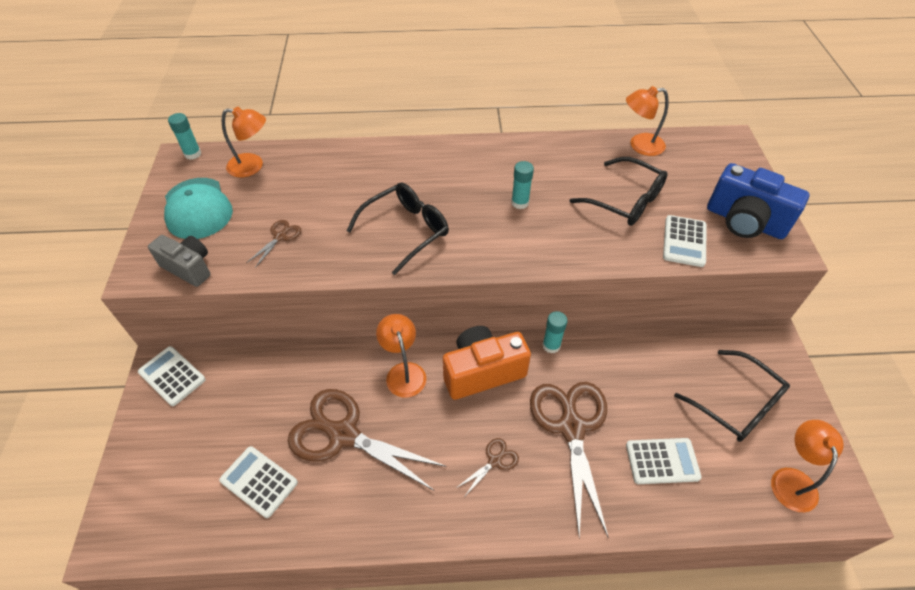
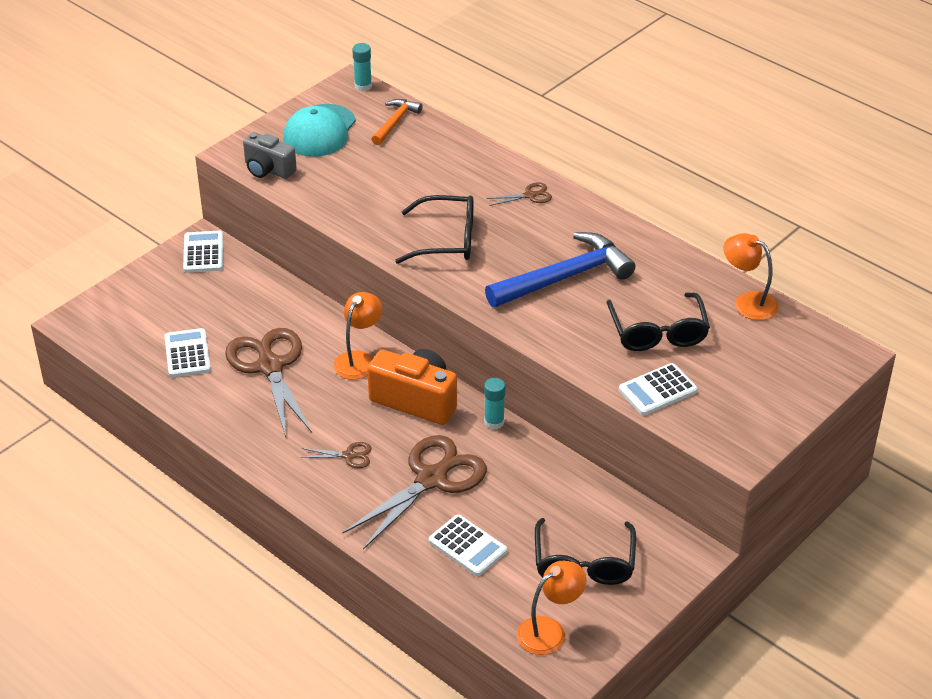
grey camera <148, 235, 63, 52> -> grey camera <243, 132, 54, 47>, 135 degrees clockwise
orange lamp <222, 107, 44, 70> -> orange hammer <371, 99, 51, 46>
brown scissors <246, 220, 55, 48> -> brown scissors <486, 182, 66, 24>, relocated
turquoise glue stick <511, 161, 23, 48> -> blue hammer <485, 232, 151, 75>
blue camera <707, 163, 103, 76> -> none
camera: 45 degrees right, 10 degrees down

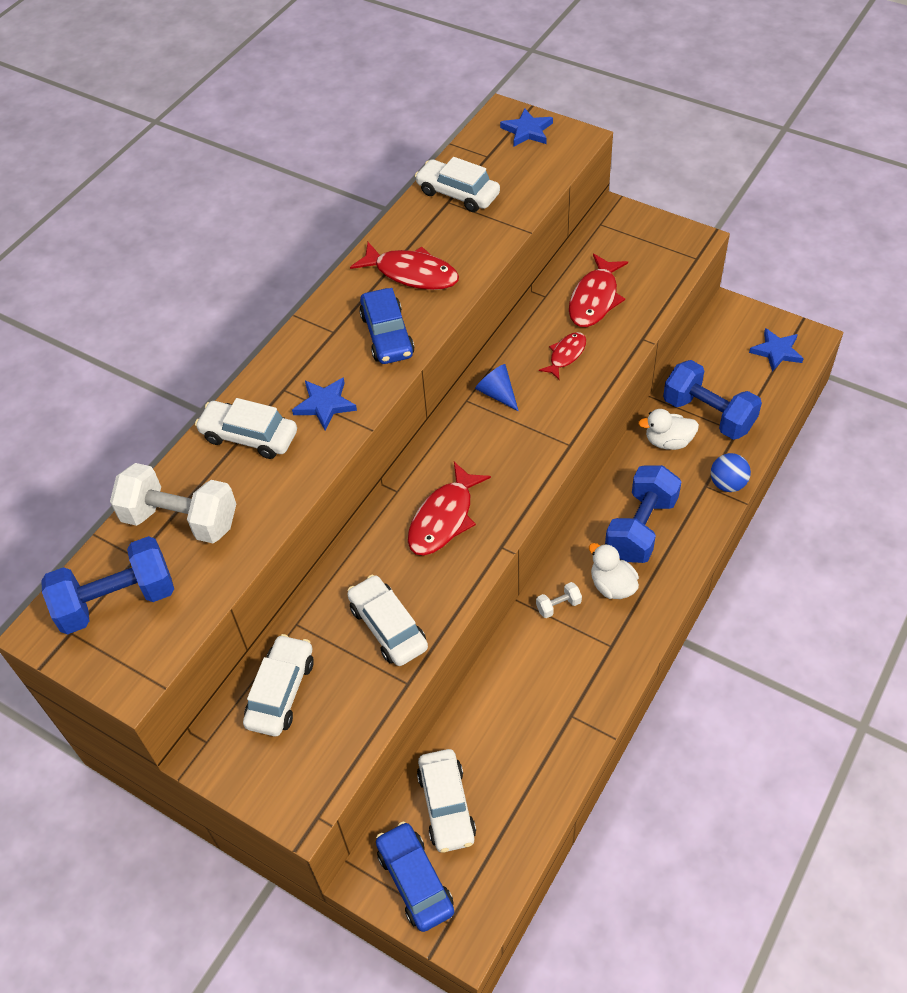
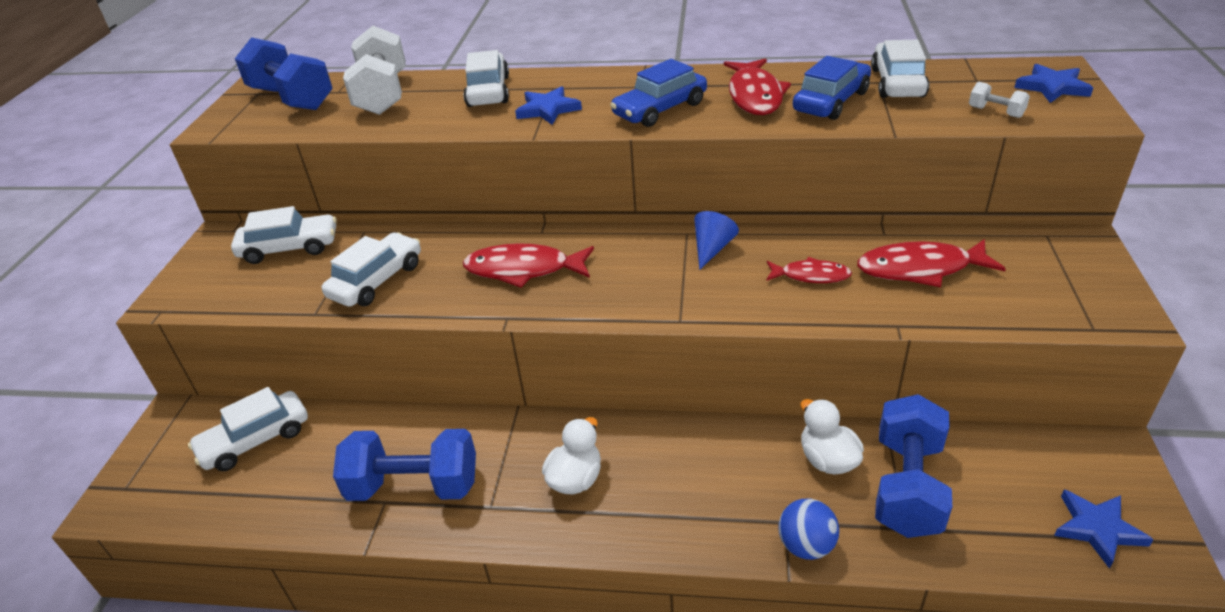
blue car <376, 822, 78, 110> -> blue car <793, 56, 78, 64>, relocated
white dumbbell <536, 582, 46, 36> -> white dumbbell <969, 82, 61, 36>, relocated
blue dumbbell <605, 465, 77, 98> -> blue dumbbell <333, 429, 143, 72>, relocated
camera: 65 degrees right, 15 degrees down

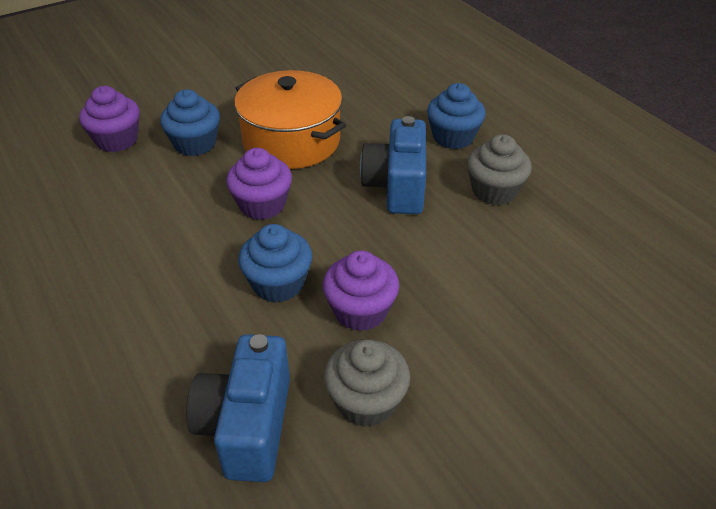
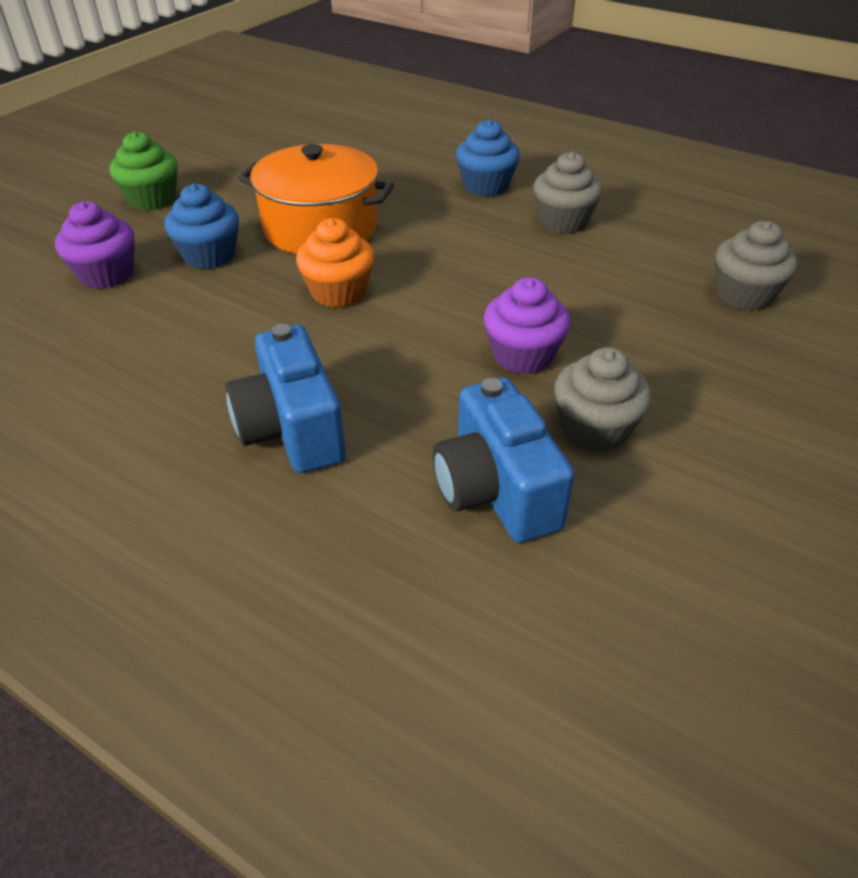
purple cupcake <226, 148, 66, 72> -> orange cupcake <296, 218, 78, 90>
blue cupcake <238, 224, 74, 79> -> none
blue camera <360, 116, 66, 98> -> blue camera <226, 324, 120, 149>, relocated
none -> green cupcake <109, 131, 69, 80>
none -> grey cupcake <715, 221, 83, 90>
camera: 25 degrees left, 0 degrees up

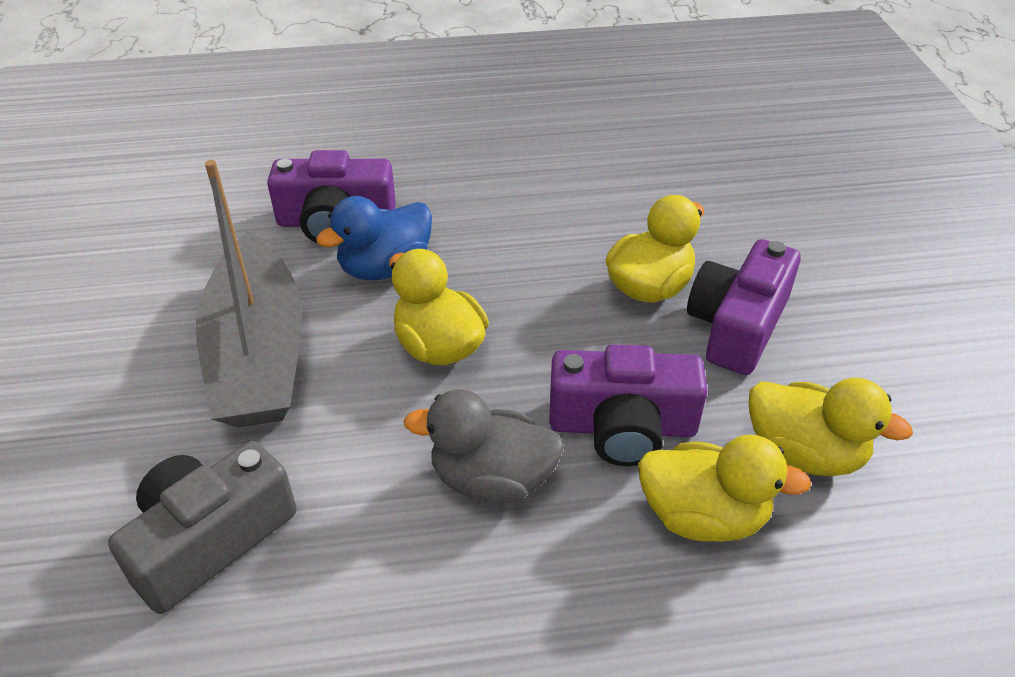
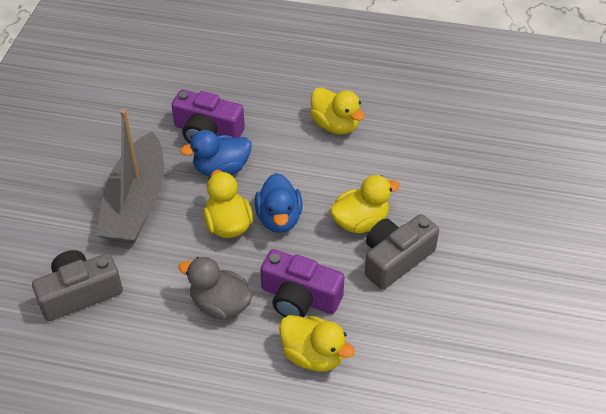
purple camera <687, 239, 114, 136> -> grey camera <365, 214, 74, 76>
yellow duck <749, 378, 164, 98> -> yellow duck <310, 87, 55, 47>, relocated
none -> blue duck <255, 173, 47, 60>
camera: 20 degrees right, 5 degrees up

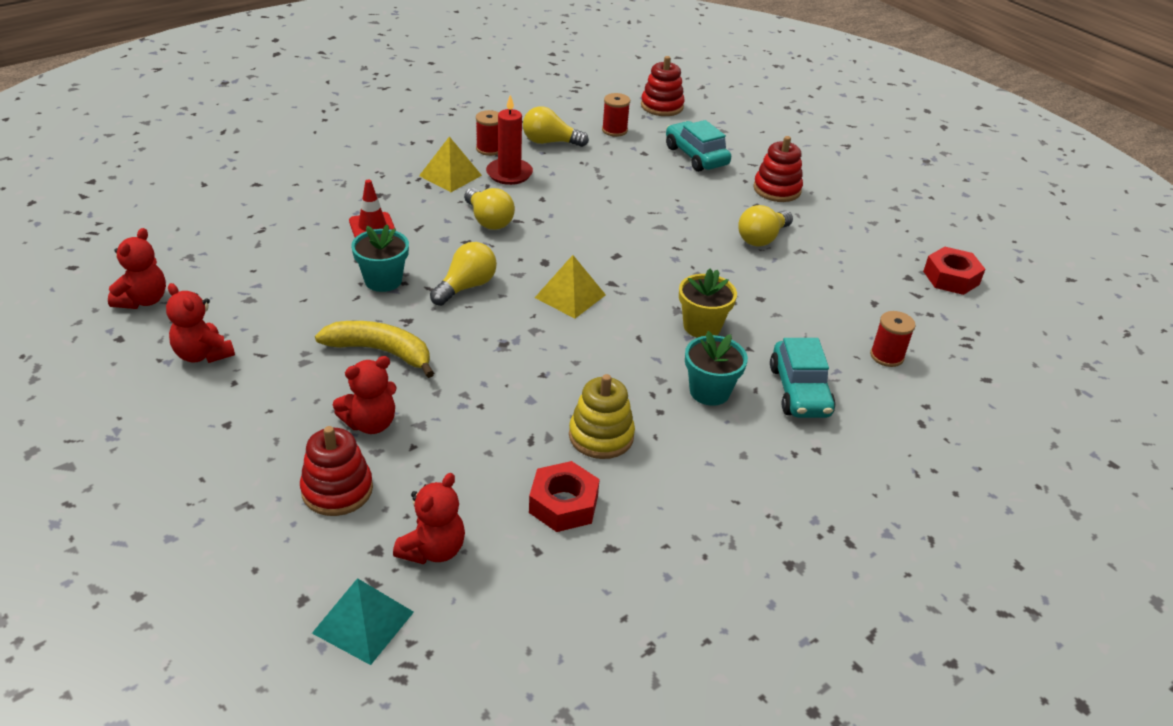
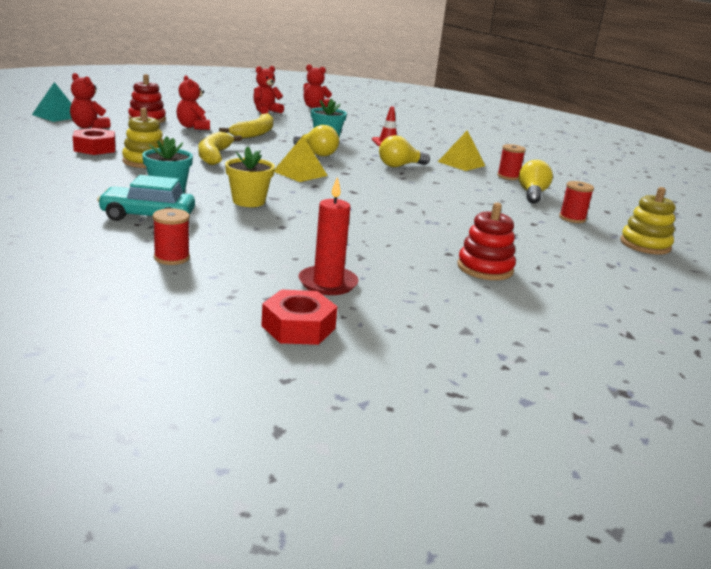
red candle <486, 95, 47, 90> -> red candle <298, 176, 60, 119>, relocated
red stacking toy <641, 56, 44, 60> -> yellow stacking toy <620, 187, 55, 68>
turquoise car <666, 120, 65, 52> -> none
yellow light bulb <738, 205, 55, 42> -> none
none -> yellow banana <199, 132, 43, 33>
camera: 95 degrees right, 15 degrees down

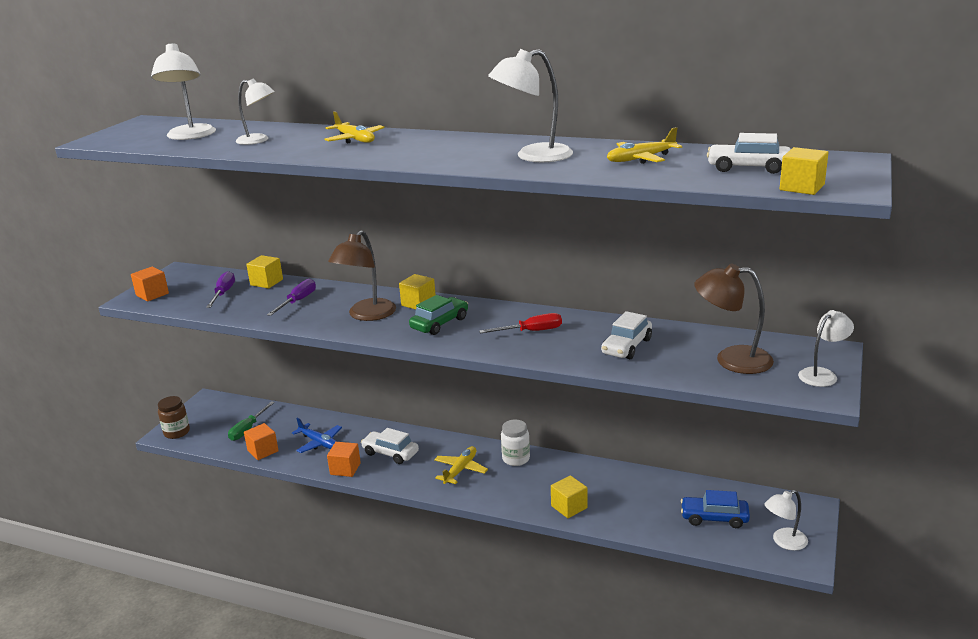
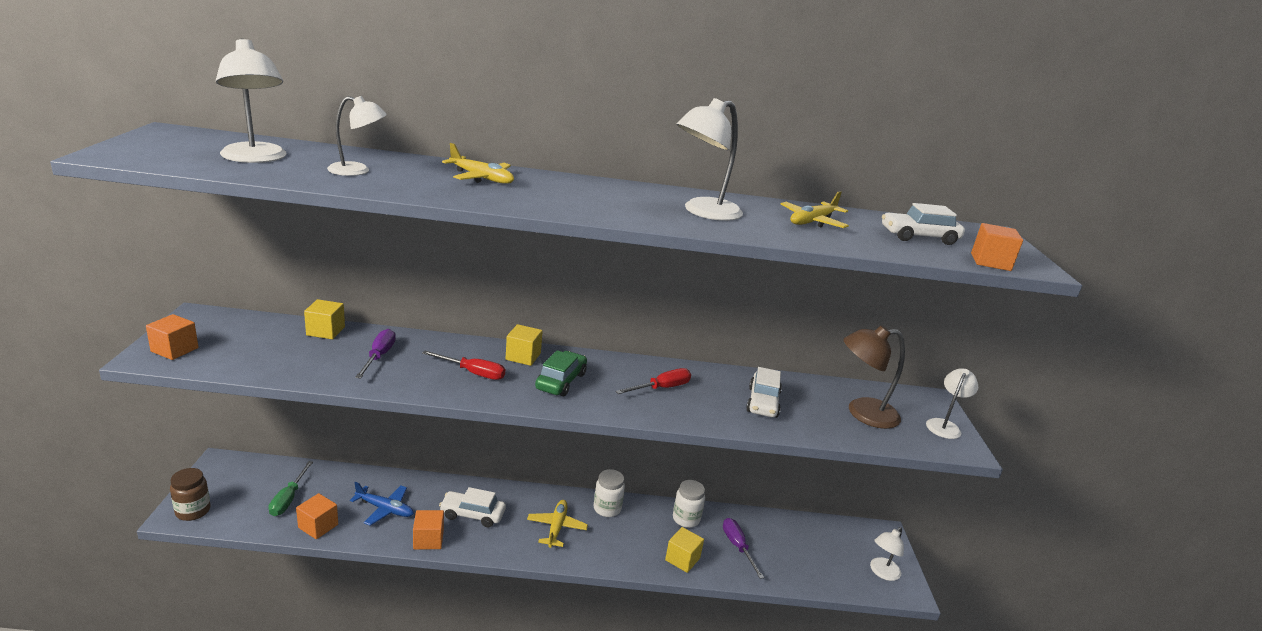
purple screwdriver <206, 271, 29, 37> -> purple screwdriver <723, 518, 41, 61>, relocated
brown lamp <328, 230, 68, 91> -> red screwdriver <422, 351, 83, 29>
blue car <681, 490, 69, 38> -> none
yellow cube <780, 147, 48, 48> -> orange cube <971, 223, 52, 48>
none -> white jar <673, 480, 32, 48>
camera: 25 degrees left, 0 degrees up

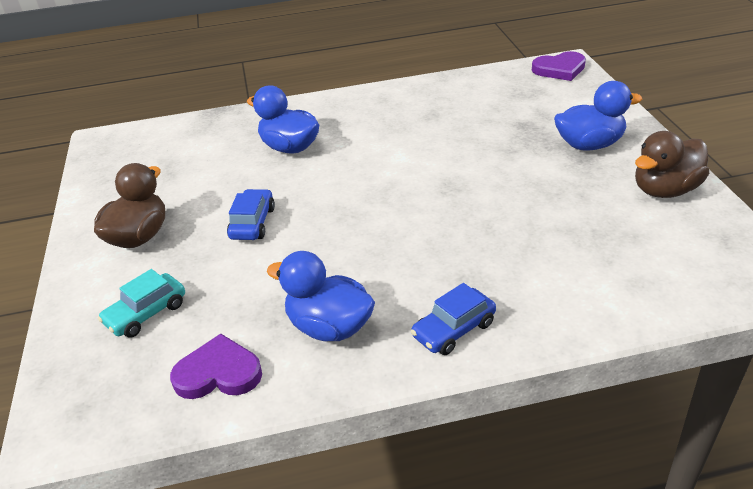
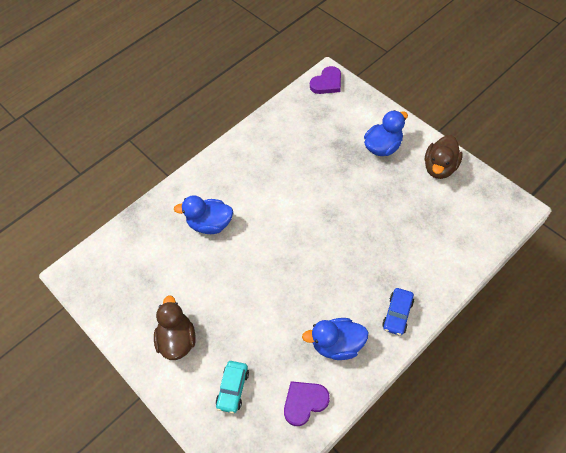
blue car <227, 189, 48, 51> -> none
camera: 30 degrees left, 20 degrees up

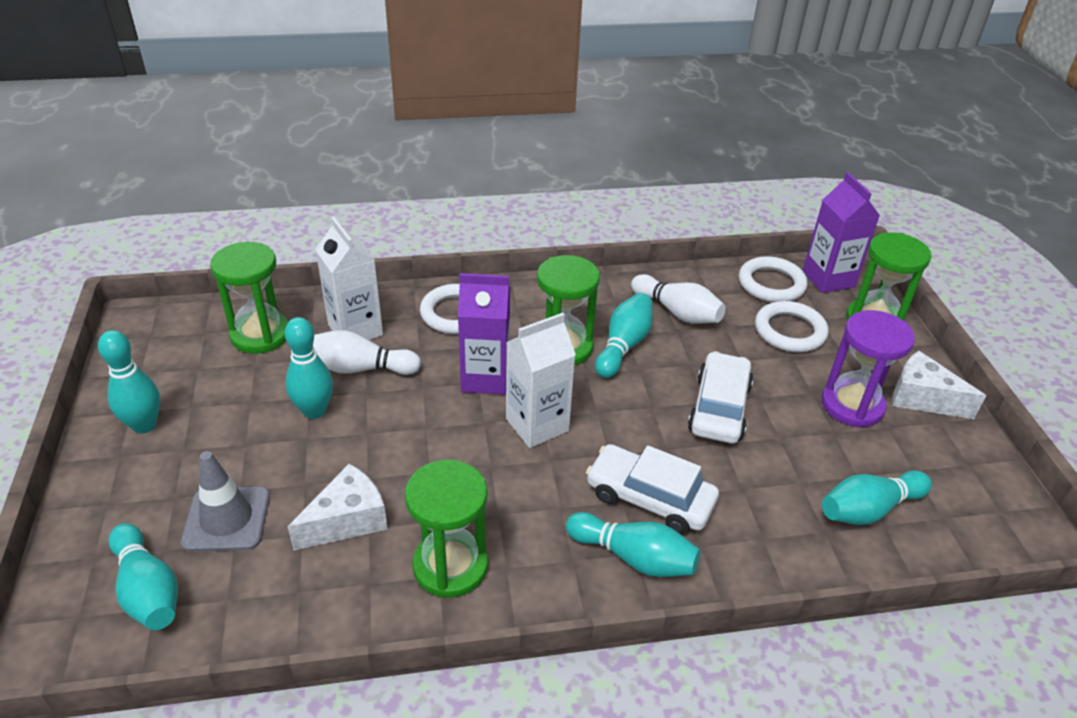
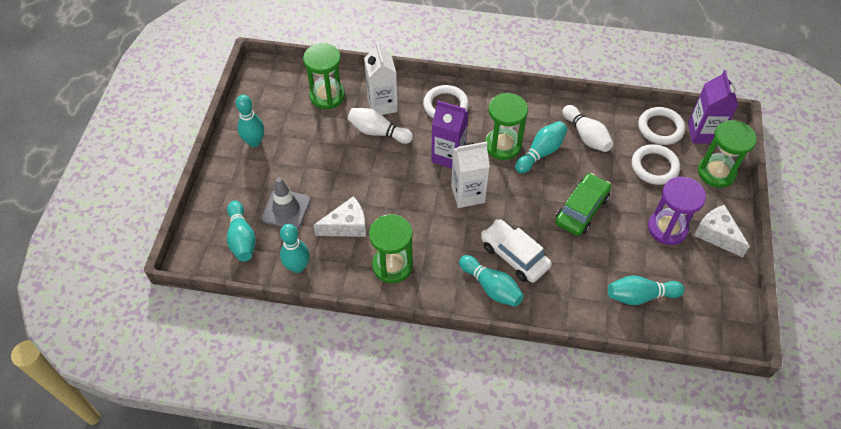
turquoise bowling pin <285, 317, 48, 102> -> turquoise bowling pin <280, 224, 30, 49>, relocated
white car <688, 351, 65, 93> -> green car <555, 173, 56, 63>
camera: 20 degrees right, 15 degrees up

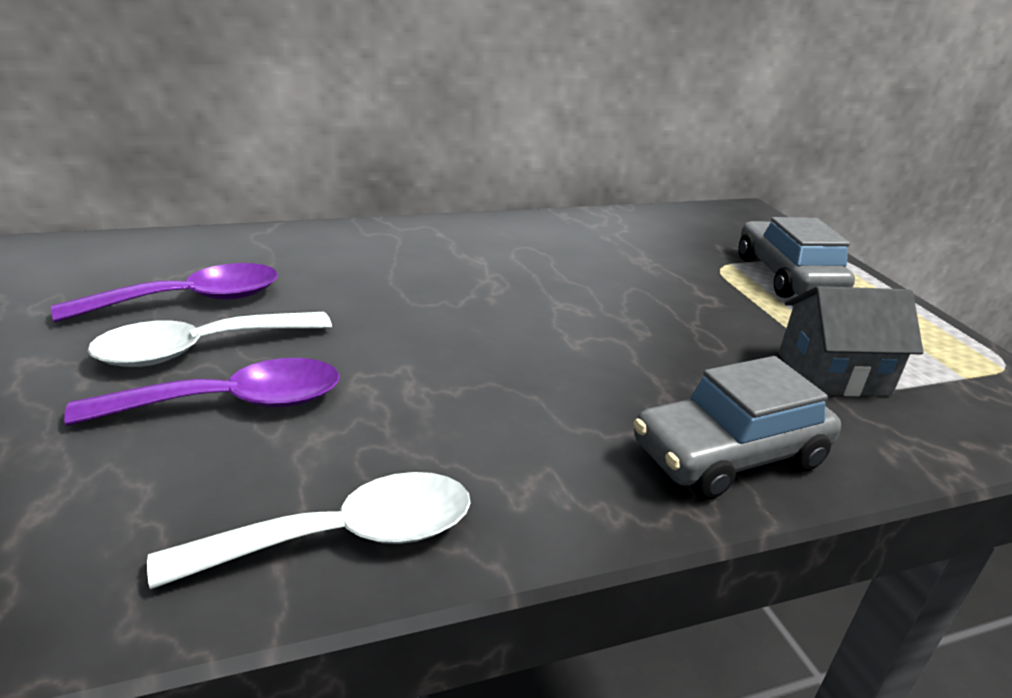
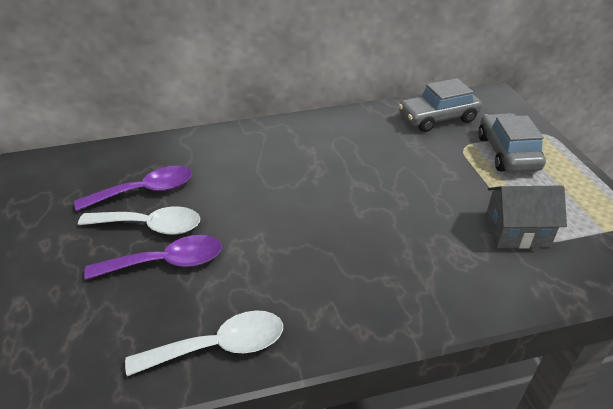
white spoon <87, 312, 245, 55> -> white spoon <78, 206, 122, 29>, 150 degrees counterclockwise
grey car <634, 356, 207, 144> -> grey car <398, 78, 84, 54>, relocated
camera: 10 degrees right, 10 degrees up

